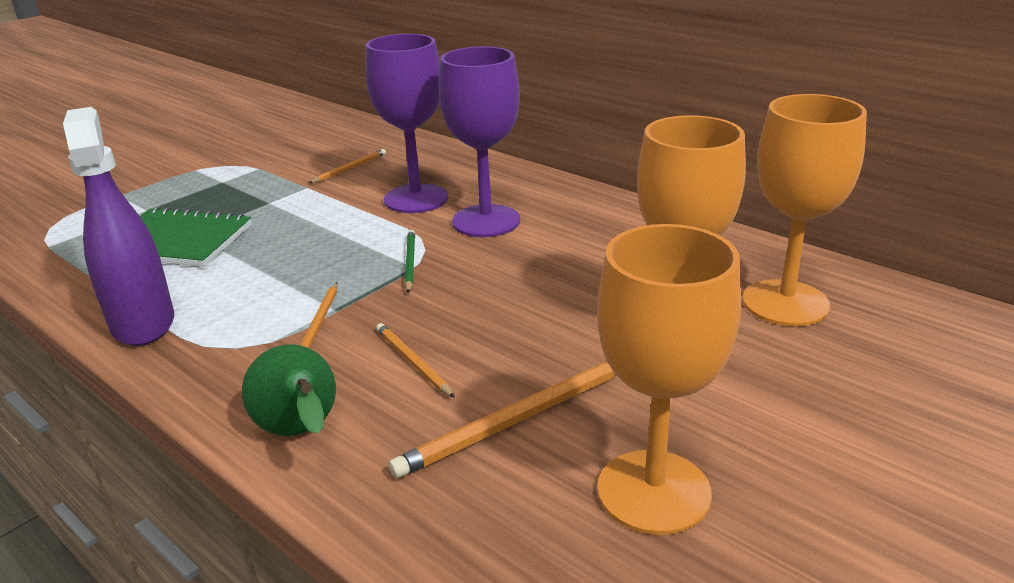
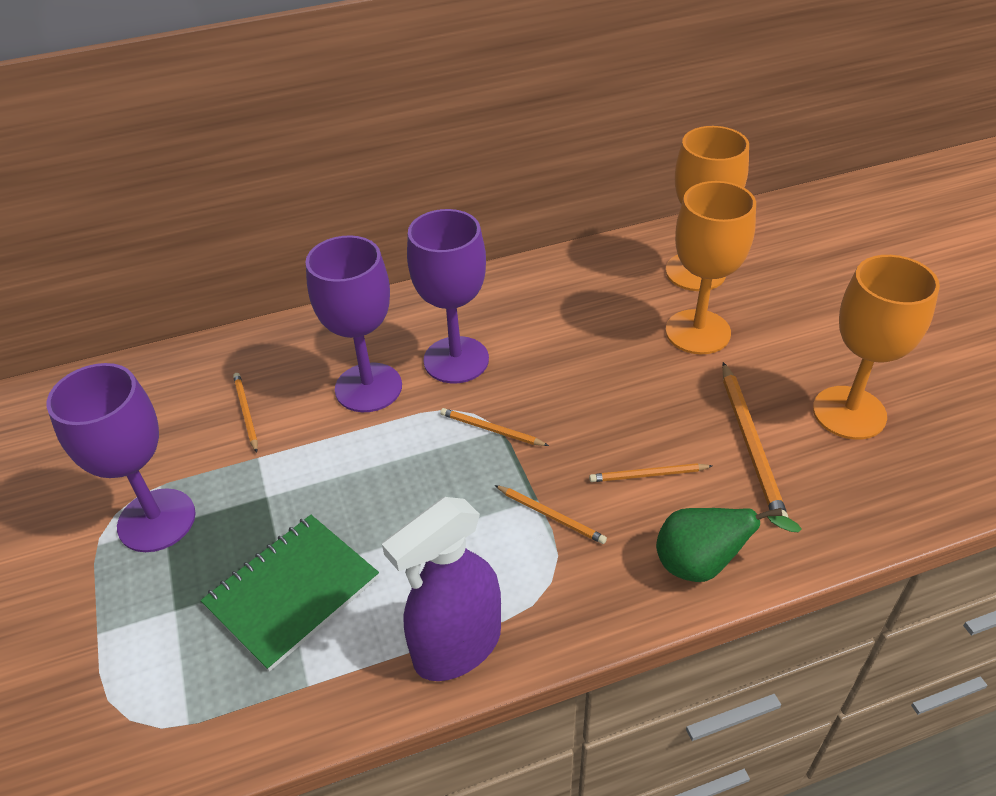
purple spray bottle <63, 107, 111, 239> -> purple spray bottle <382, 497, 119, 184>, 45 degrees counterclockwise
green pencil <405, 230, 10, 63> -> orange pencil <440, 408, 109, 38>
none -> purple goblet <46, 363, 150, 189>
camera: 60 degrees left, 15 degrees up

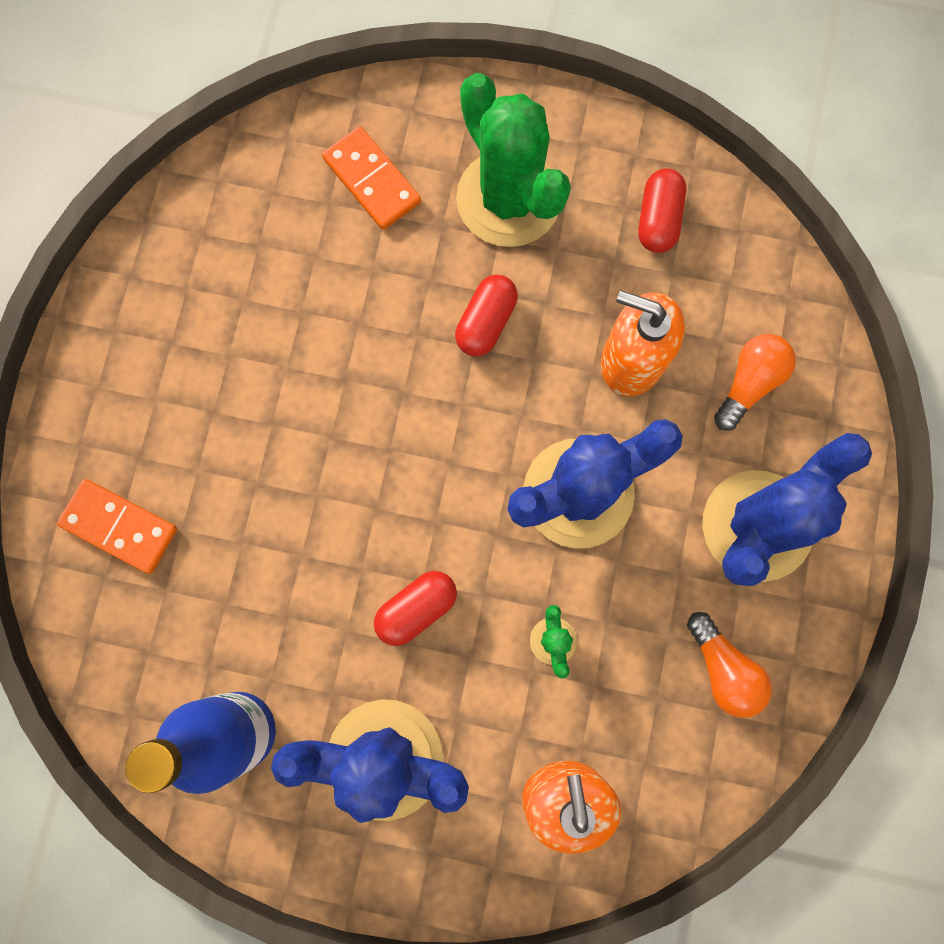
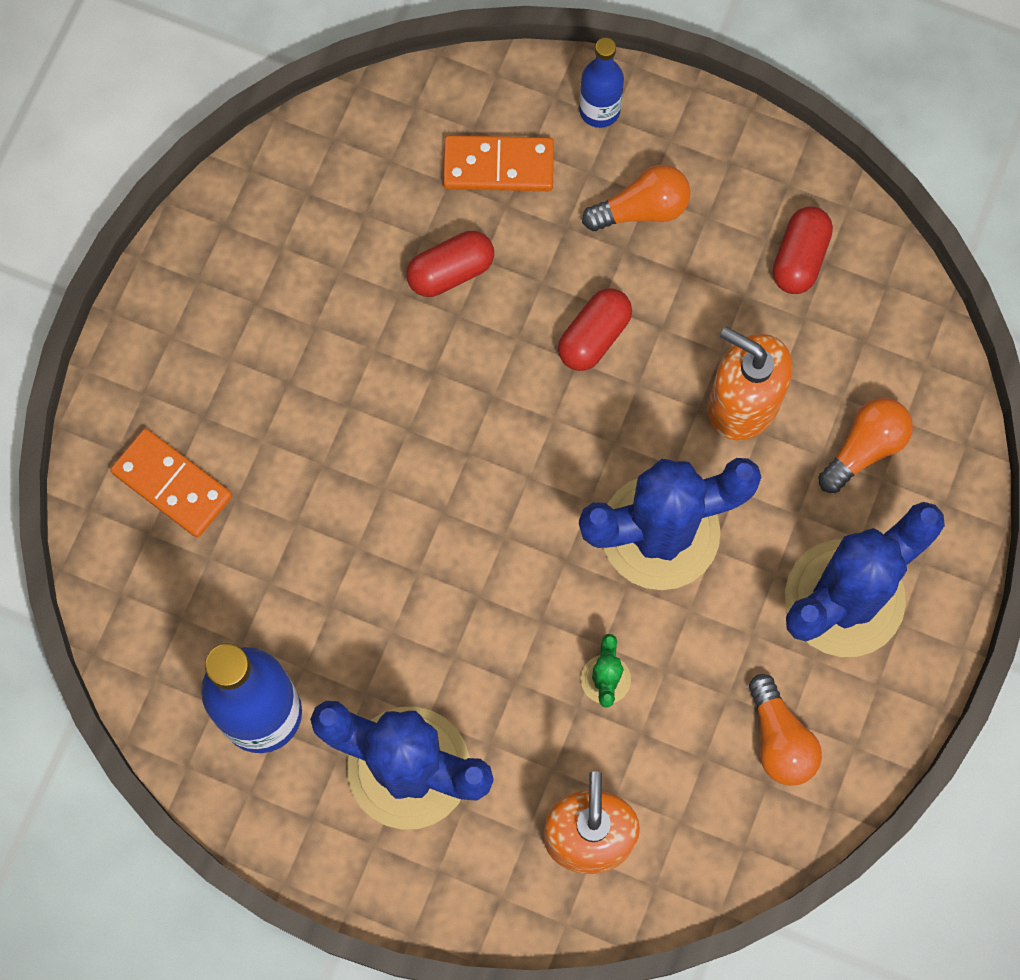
orange domino <322, 126, 99, 104> -> orange domino <443, 135, 111, 56>, 60 degrees counterclockwise
red capsule <374, 571, 83, 75> -> red capsule <406, 231, 88, 66>, relocated
green cactus <456, 73, 115, 174> -> orange light bulb <582, 165, 109, 66>
none -> blue bottle <579, 38, 45, 90>
camera: 10 degrees right, 5 degrees down

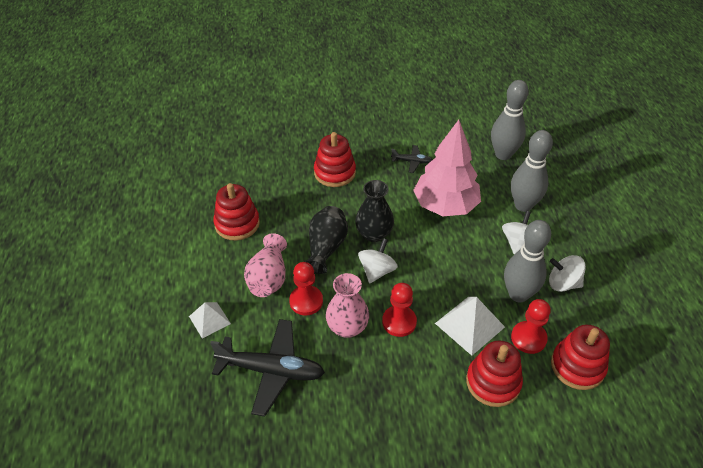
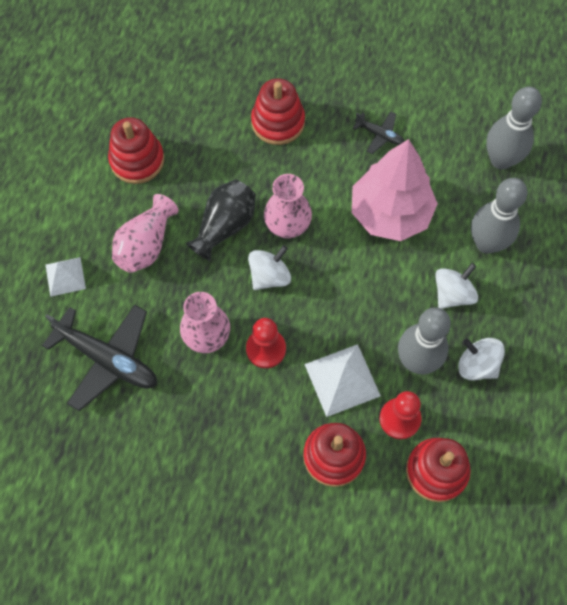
red pawn <289, 262, 34, 53> -> none
black vase <355, 180, 39, 62> -> pink vase <264, 174, 48, 64>
camera: 20 degrees right, 20 degrees up

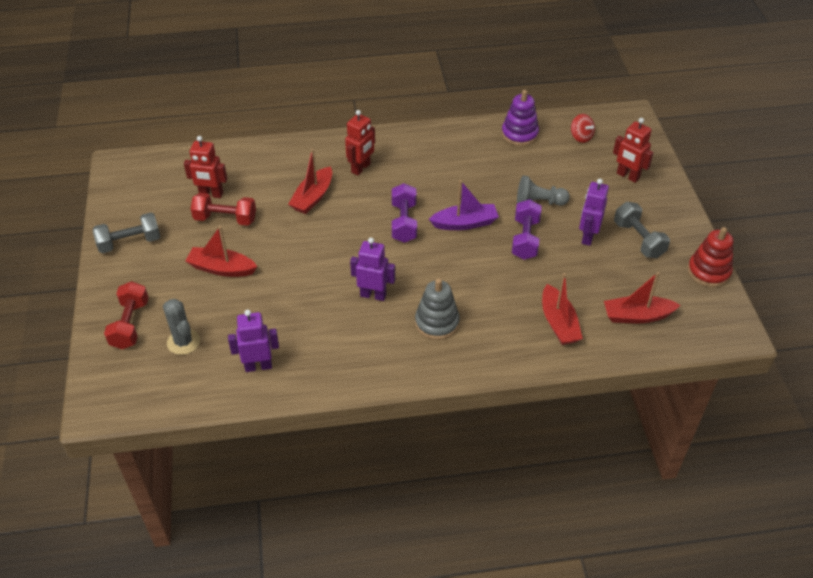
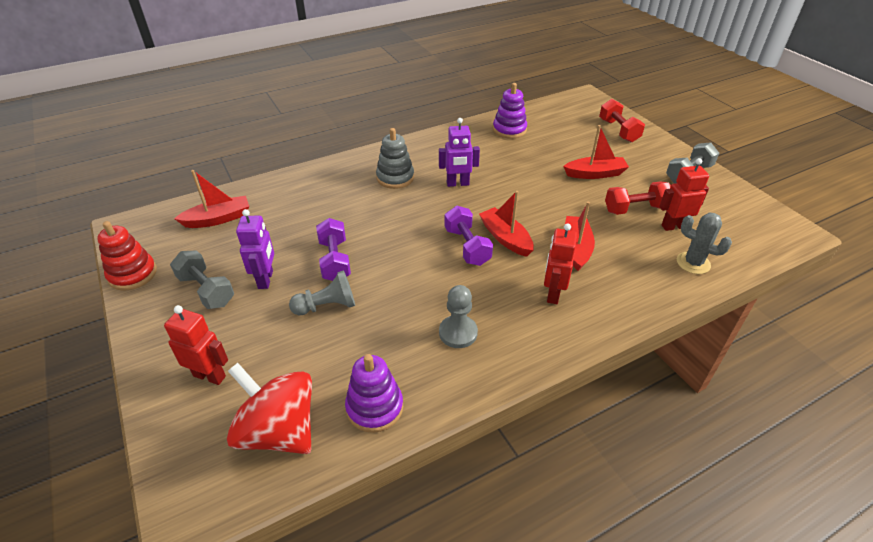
grey cactus <163, 299, 37, 56> -> grey cactus <677, 212, 55, 62>, relocated
purple robot <228, 310, 51, 62> -> purple stacking toy <493, 83, 34, 56>
purple boat <429, 180, 70, 50> -> none
red boat <542, 273, 41, 72> -> red boat <479, 191, 55, 66>, relocated
red spinning top <571, 114, 24, 29> -> red spinning top <227, 363, 85, 91>, x2.13
none -> grey pawn <439, 285, 39, 63>
camera: 160 degrees right, 5 degrees down

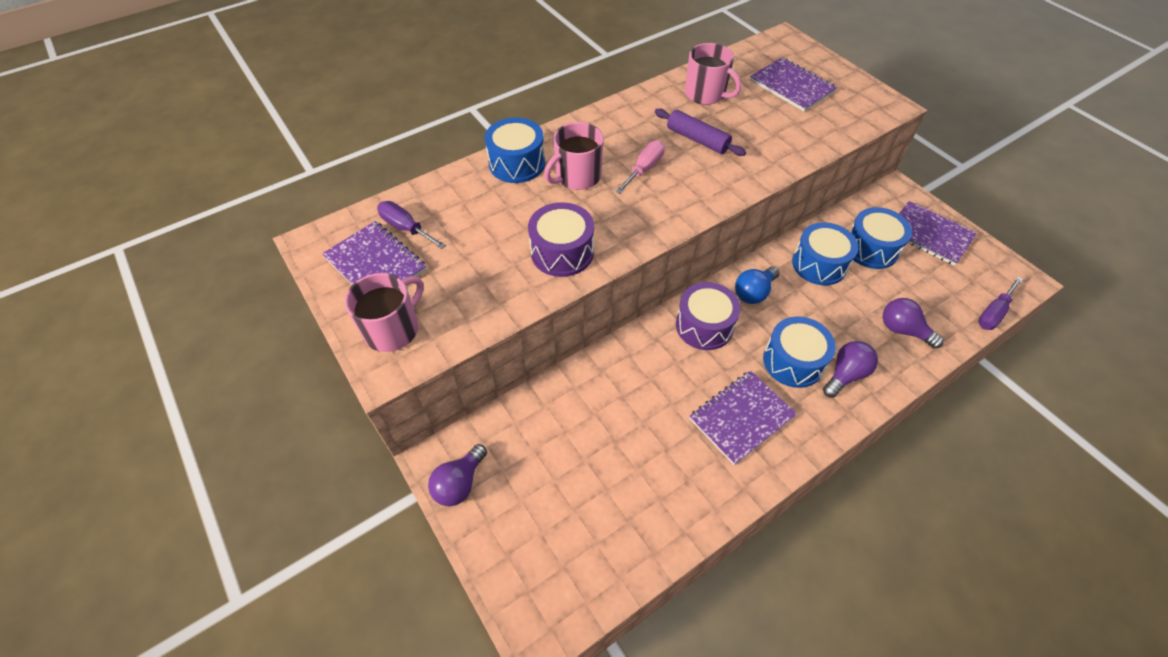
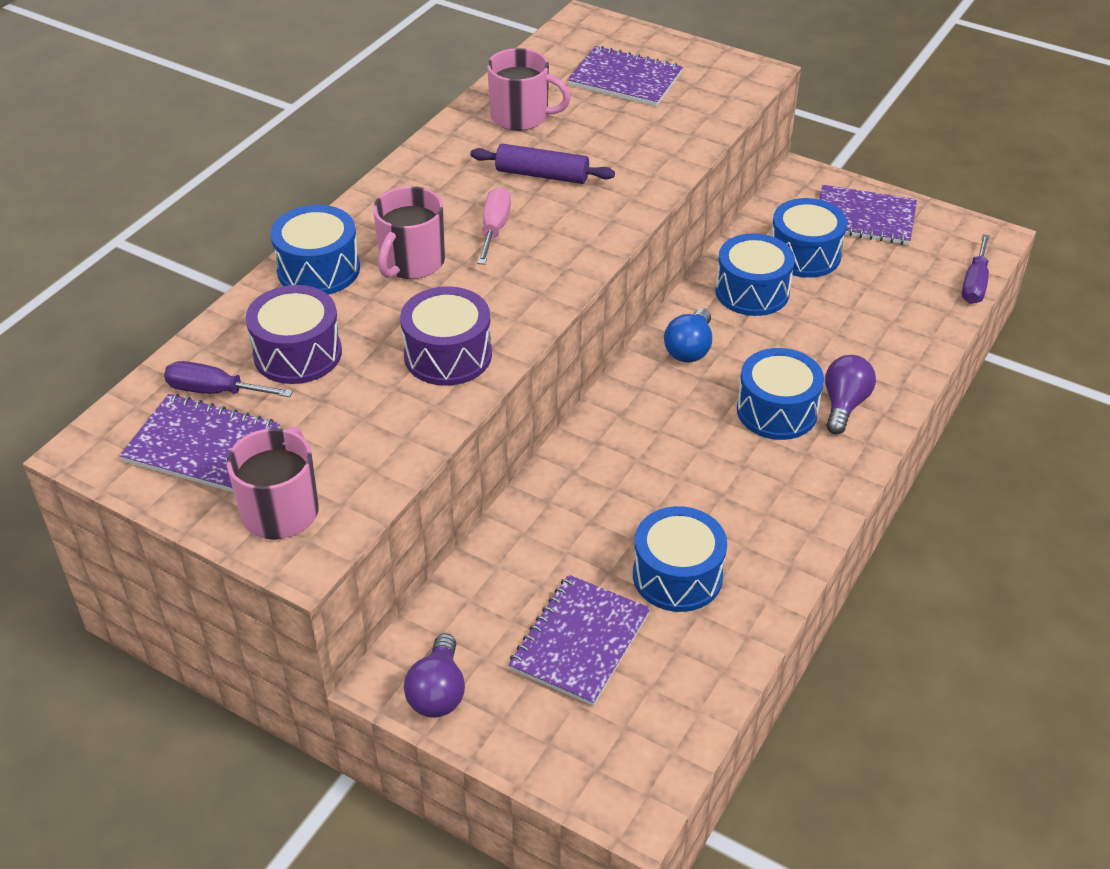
purple drum <676, 282, 65, 68> -> purple drum <246, 285, 96, 99>, relocated
purple notebook <689, 370, 108, 95> -> purple notebook <508, 574, 143, 132>, relocated
purple light bulb <883, 298, 61, 51> -> none
none -> blue drum <633, 506, 94, 106>
camera: 25 degrees left, 10 degrees down

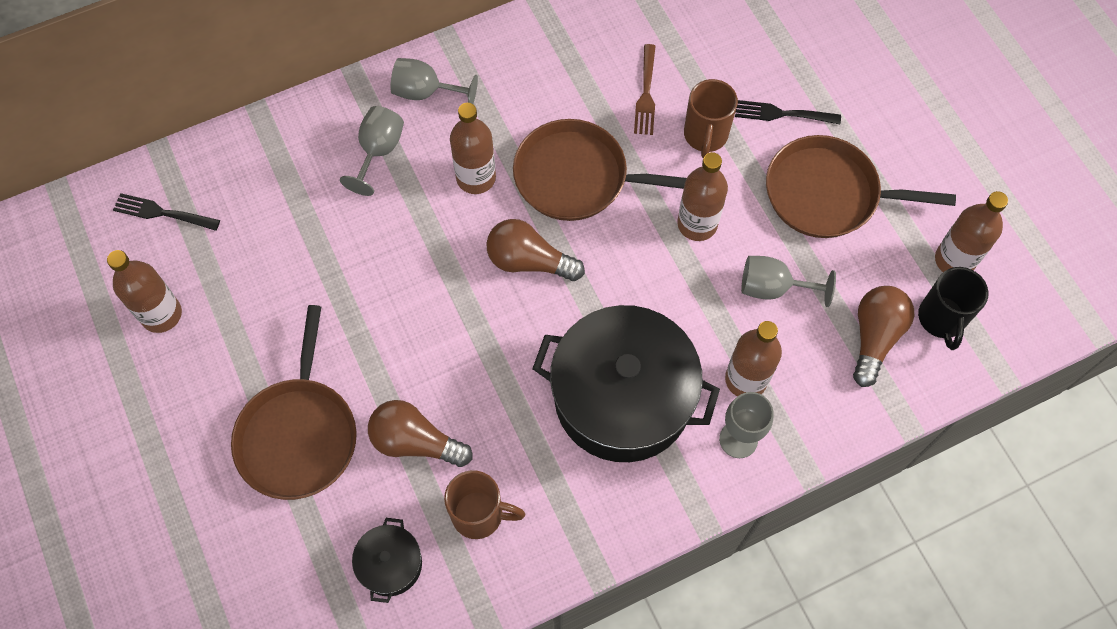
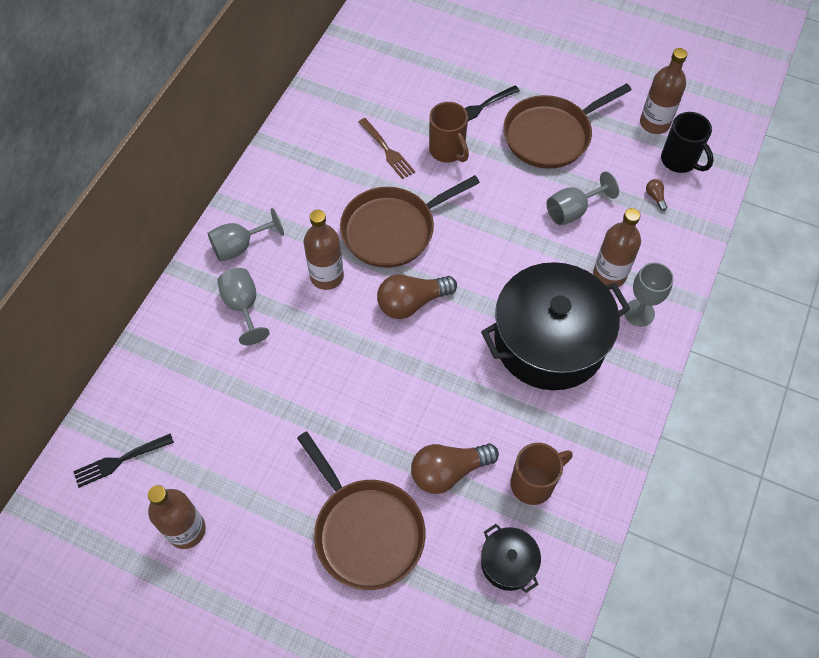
brown bottle <677, 152, 51, 89> -> none
brown light bulb <853, 286, 61, 101> -> brown light bulb <646, 179, 21, 32>, x0.43
camera: 40 degrees left, 5 degrees down

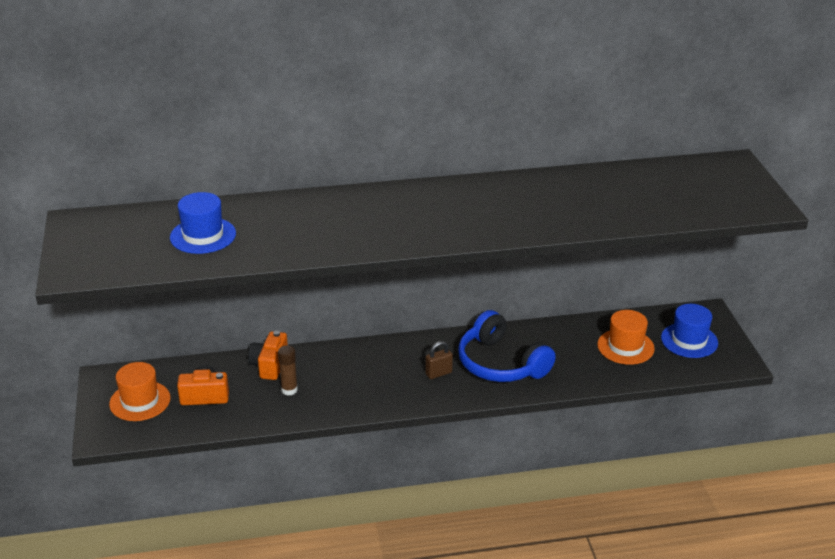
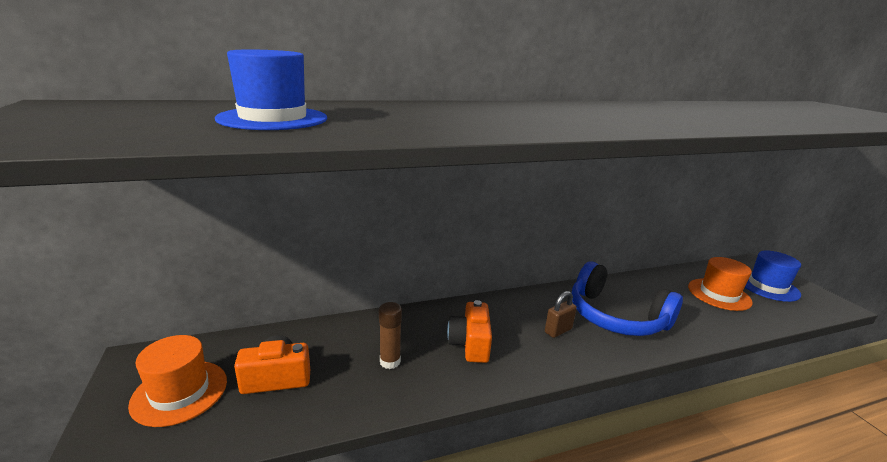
orange camera <248, 331, 40, 49> -> orange camera <447, 300, 45, 63>, relocated
camera: 10 degrees left, 10 degrees down

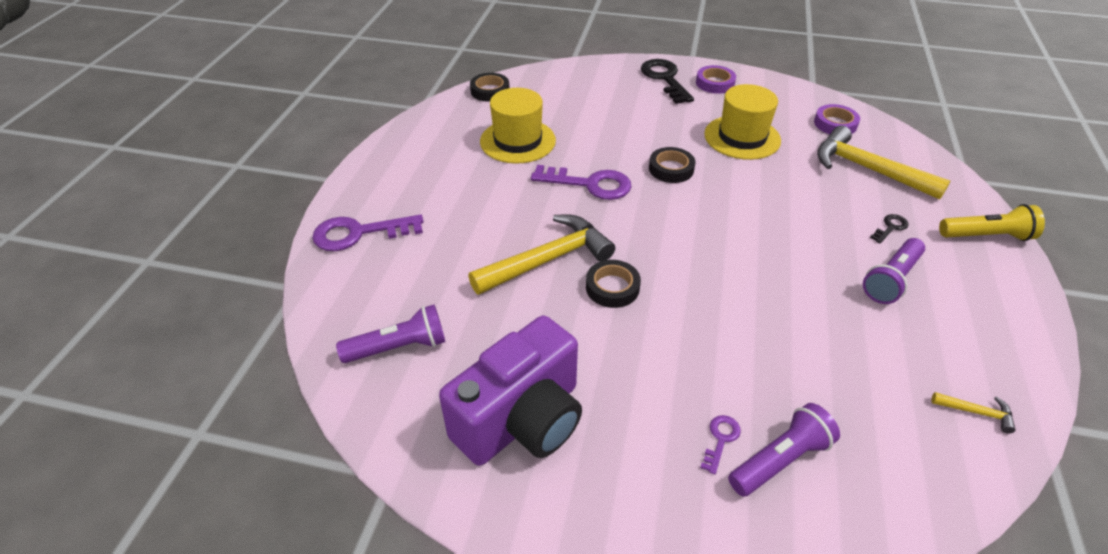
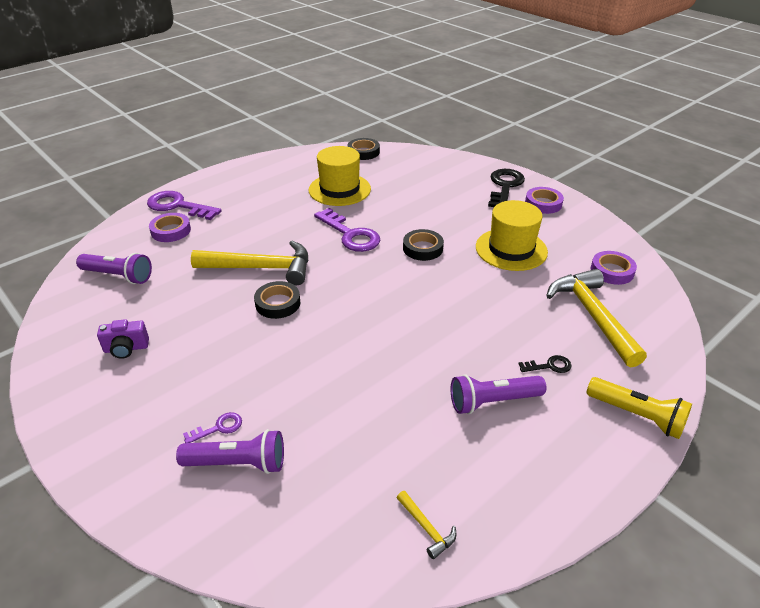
purple camera <439, 316, 143, 150> -> purple camera <97, 319, 52, 40>, x0.42
none -> purple tape <149, 213, 42, 29>
camera: 35 degrees right, 5 degrees down

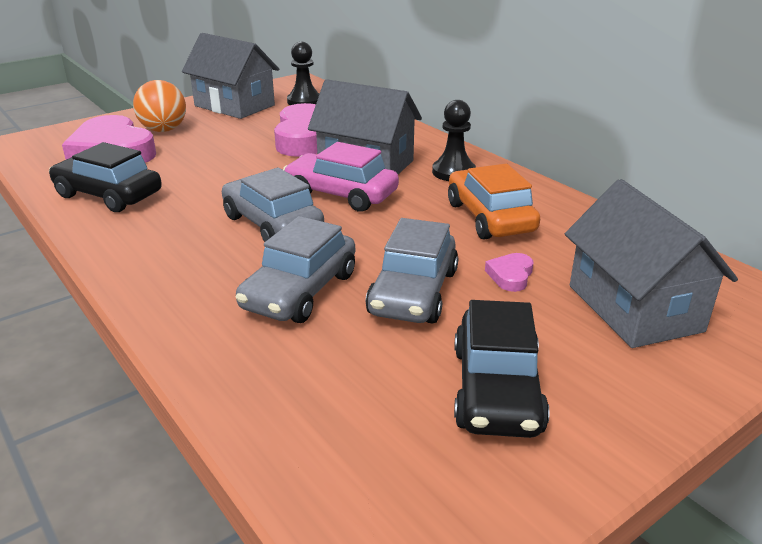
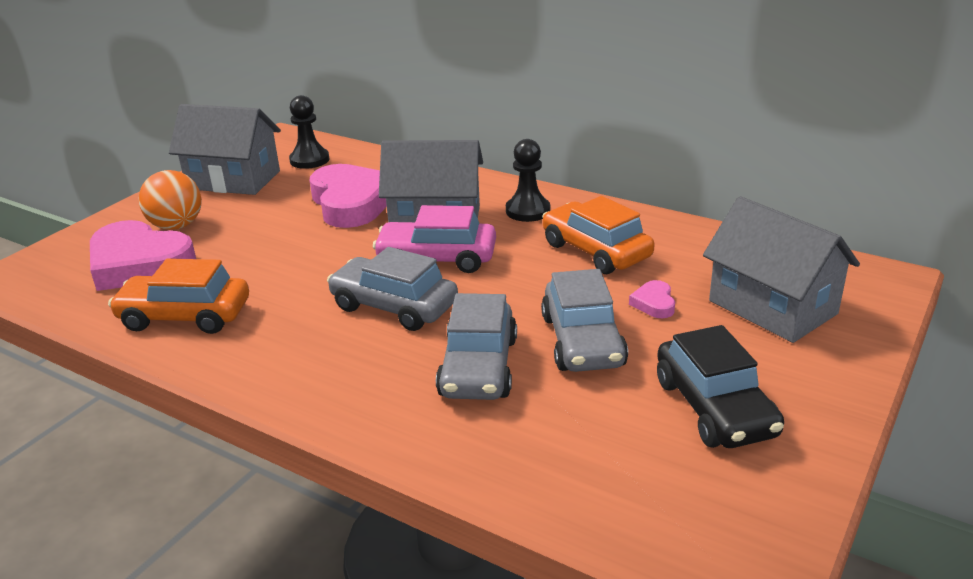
black car <49, 142, 113, 70> -> orange car <108, 259, 141, 75>
camera: 20 degrees left, 0 degrees up

